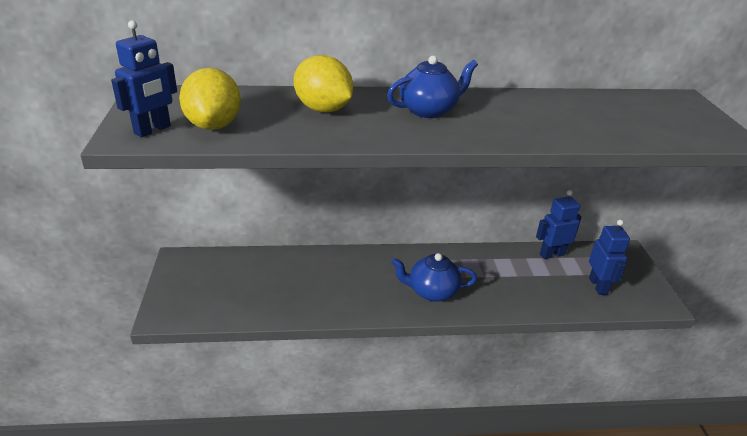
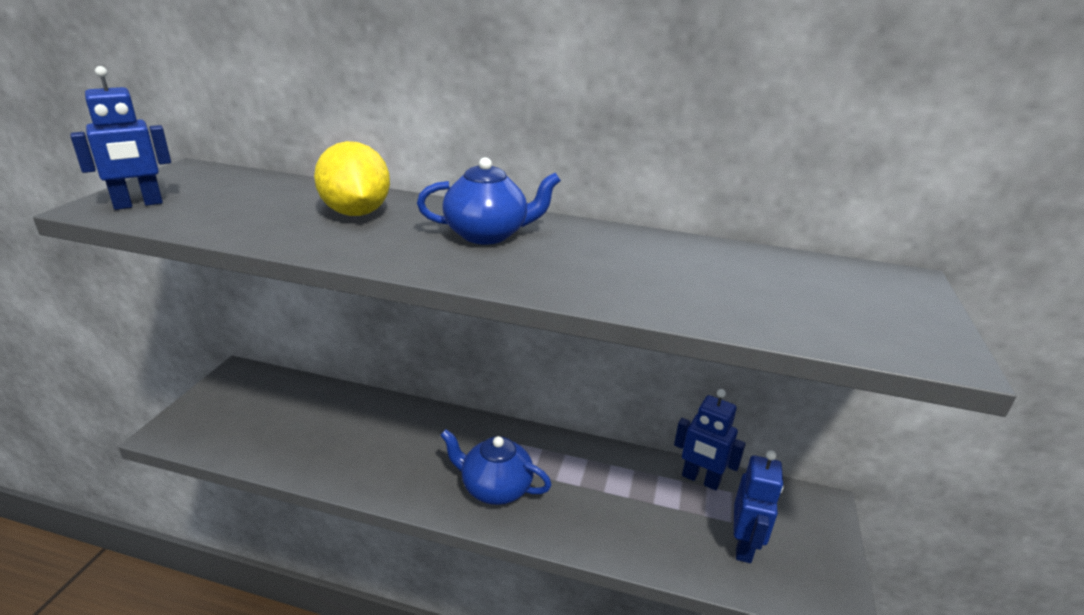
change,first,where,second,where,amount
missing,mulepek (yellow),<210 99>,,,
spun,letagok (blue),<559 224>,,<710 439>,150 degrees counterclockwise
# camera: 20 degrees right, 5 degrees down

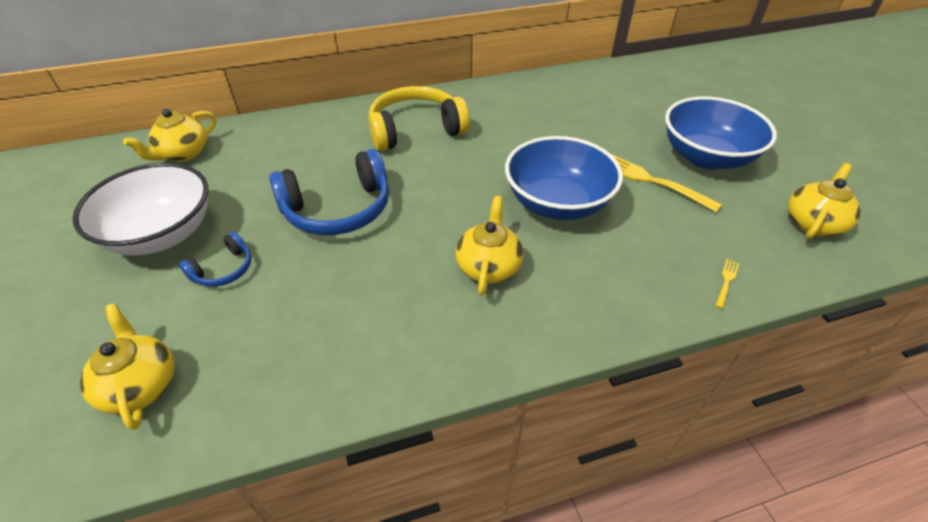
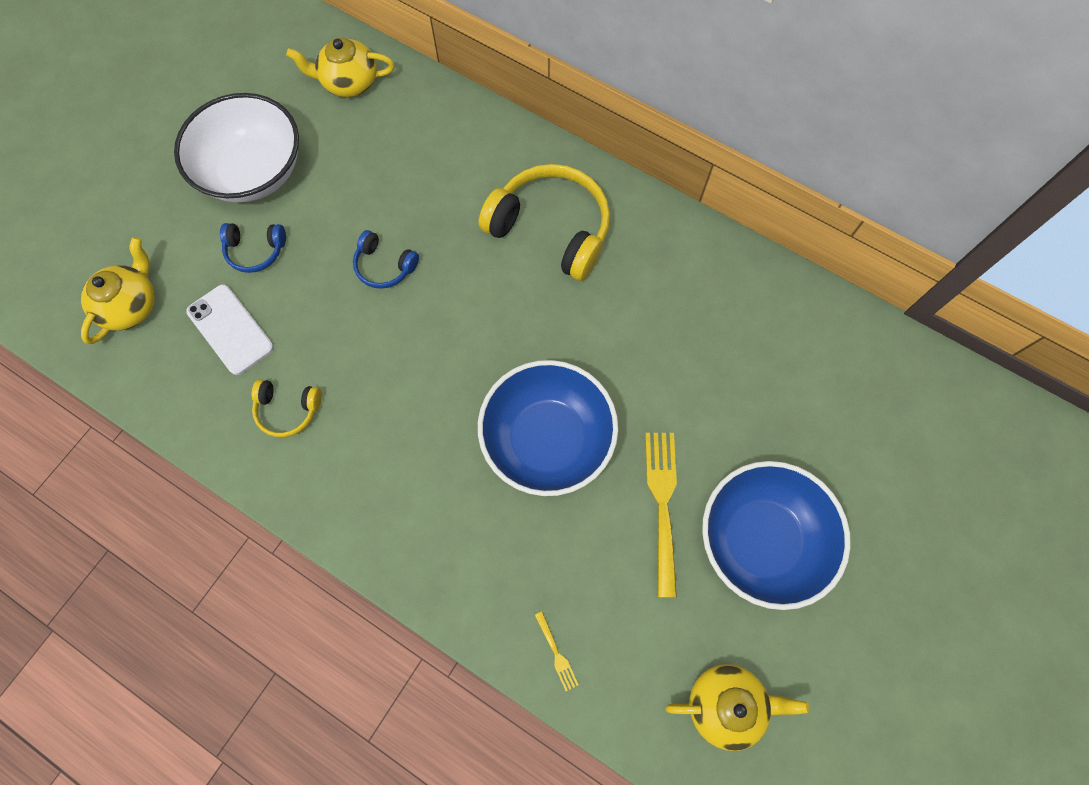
change,first,where,second,where,amount
size,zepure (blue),<329 192>,,<386 259>,x0.50
missing,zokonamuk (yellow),<489 245>,,,
spun,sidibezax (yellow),<727 284>,,<556 651>,75 degrees clockwise
appeared,,,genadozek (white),<230 329>,
appeared,,,zepure (yellow),<287 408>,
# camera: 50 degrees right, 25 degrees up

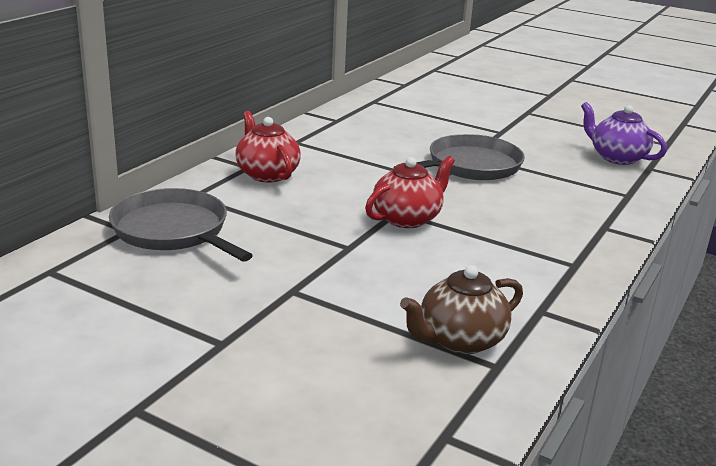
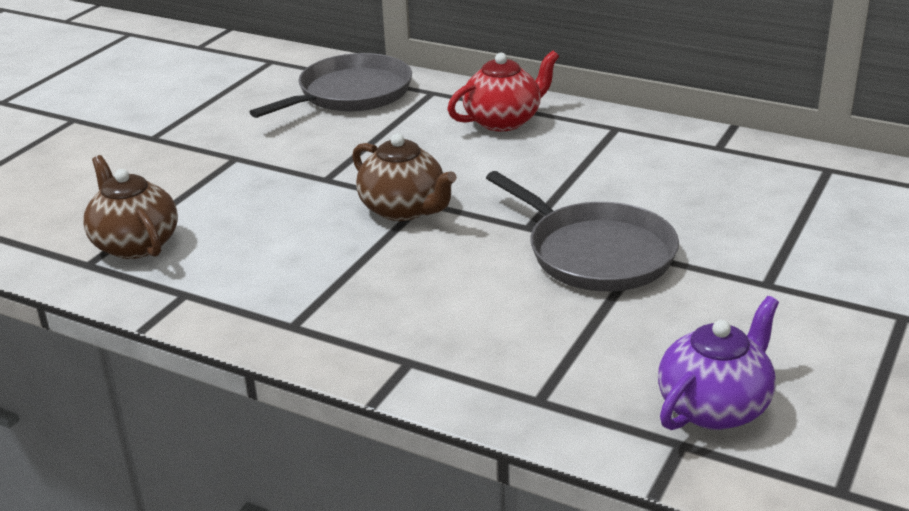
change,first,where,second,where,amount
colour,zokonamuk (red),<410 192>,zokonamuk (brown),<404 177>,
# camera: 90 degrees right, 5 degrees up

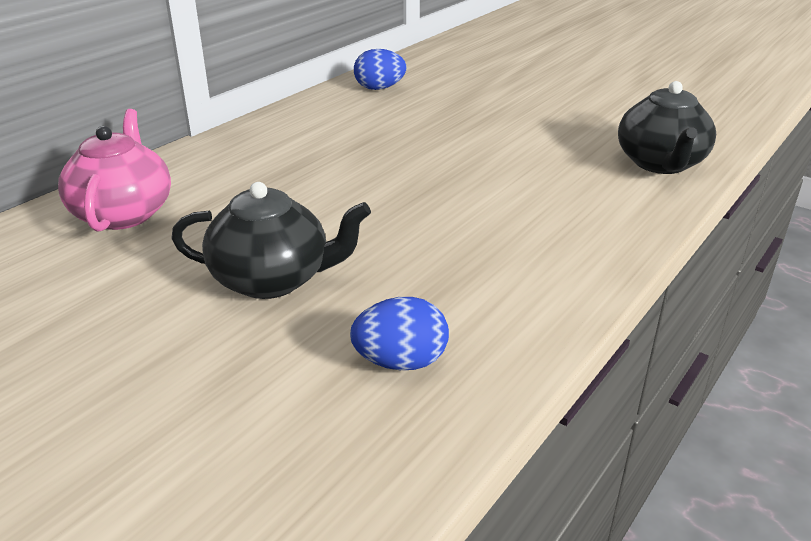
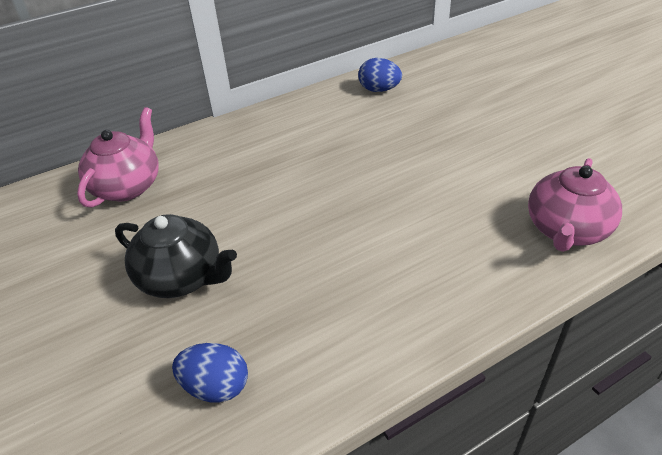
change,first,where,second,where,amount
colour,zokonamuk (black),<667 127>,zokonamuk (pink),<575 205>,
# camera: 25 degrees right, 10 degrees up

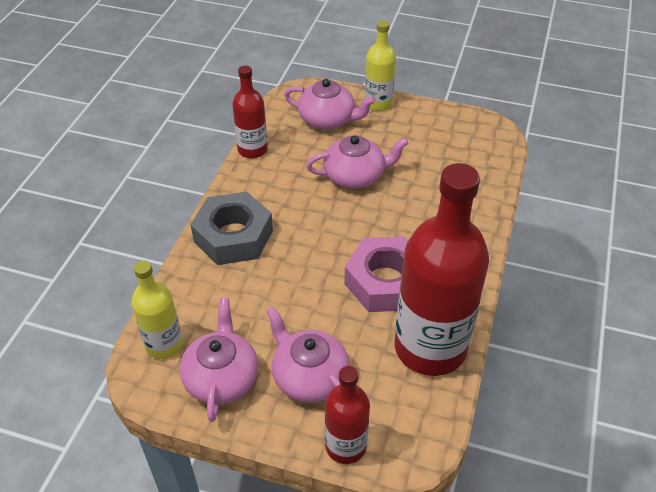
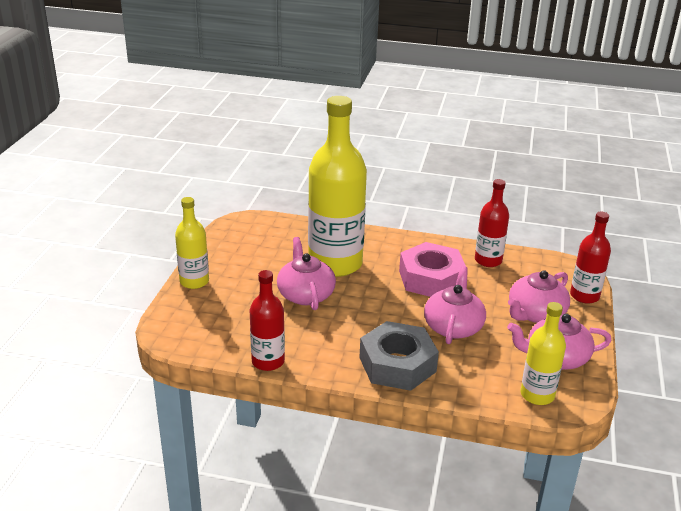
change,first,where,second,where,amount
relocated,zokonamuk (pink),<330 104>,,<455 305>,
size,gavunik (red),<442 269>,,<492 223>,x0.52
appeared,,,gavunik (yellow),<337 186>,
# camera: 95 degrees left, 15 degrees down

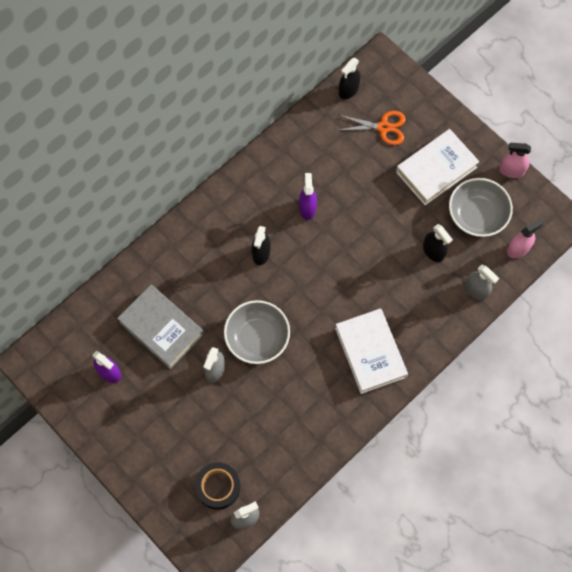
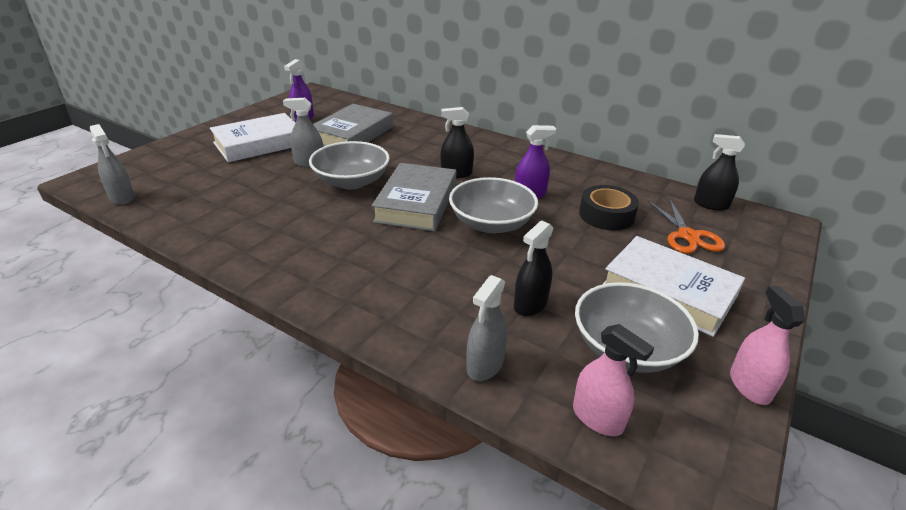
change,first,where,second,where,amount
relocated,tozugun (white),<371 351>,,<252 137>,
relocated,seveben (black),<218 486>,,<609 207>,
appeared,,,tozugun (grey),<414 197>,
appeared,,,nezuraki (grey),<493 205>,
# camera: 75 degrees right, 35 degrees down

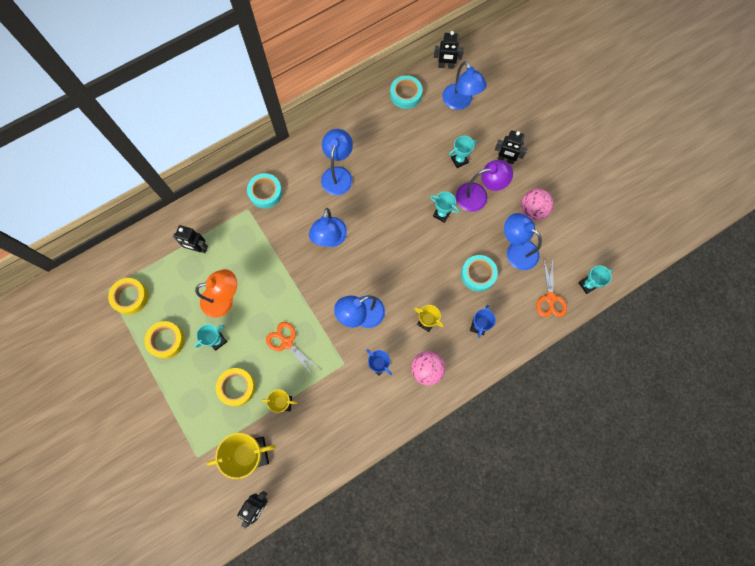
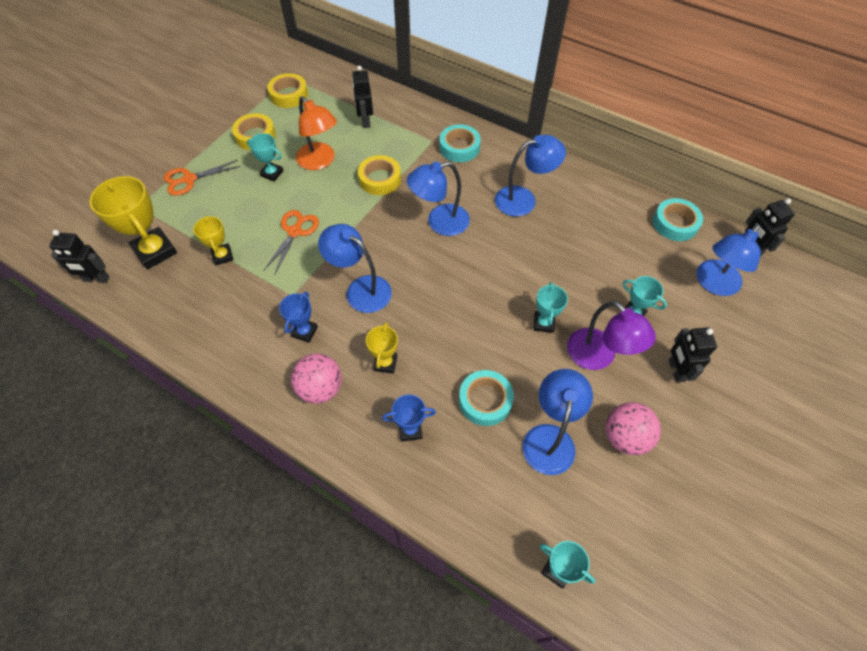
change,first,where,second,where,amount
relocated,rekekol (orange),<551 287>,,<202 178>,
relocated,seveben (yellow),<235 387>,,<379 175>,
# camera: 65 degrees right, 15 degrees down

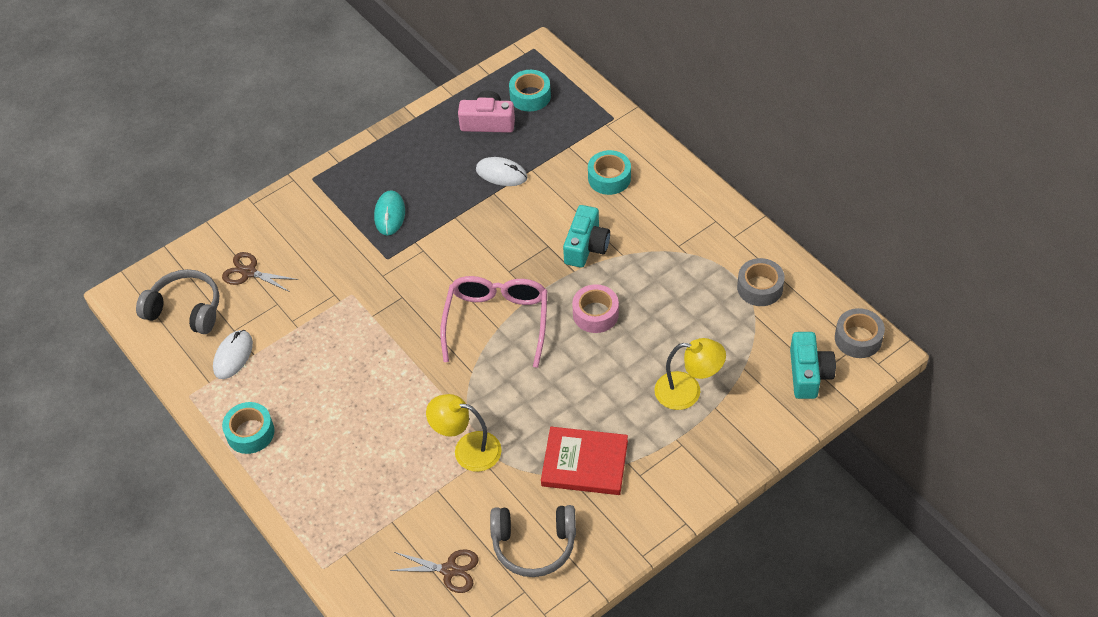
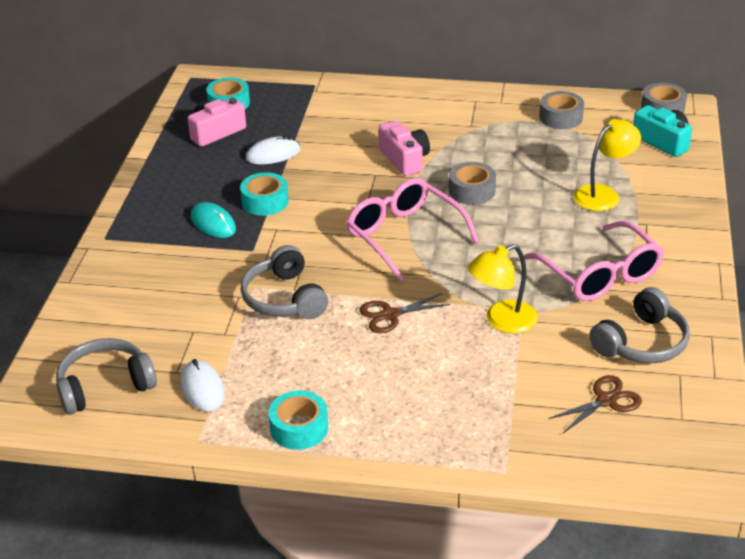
change,first,where,second,where,amount
relocated,seveben (turquoise),<609 172>,,<264 194>,
colour,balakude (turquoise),<586 236>,balakude (pink),<404 148>,
relocated,rekekol (brown),<260 272>,,<405 313>,
colour,seveben (pink),<595 308>,seveben (grey),<472 183>,
exchanged,tozugun (red),<584 461>,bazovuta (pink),<594 261>,
appeared,,,zepure (grey),<284 282>,
# camera: 45 degrees left, 15 degrees down

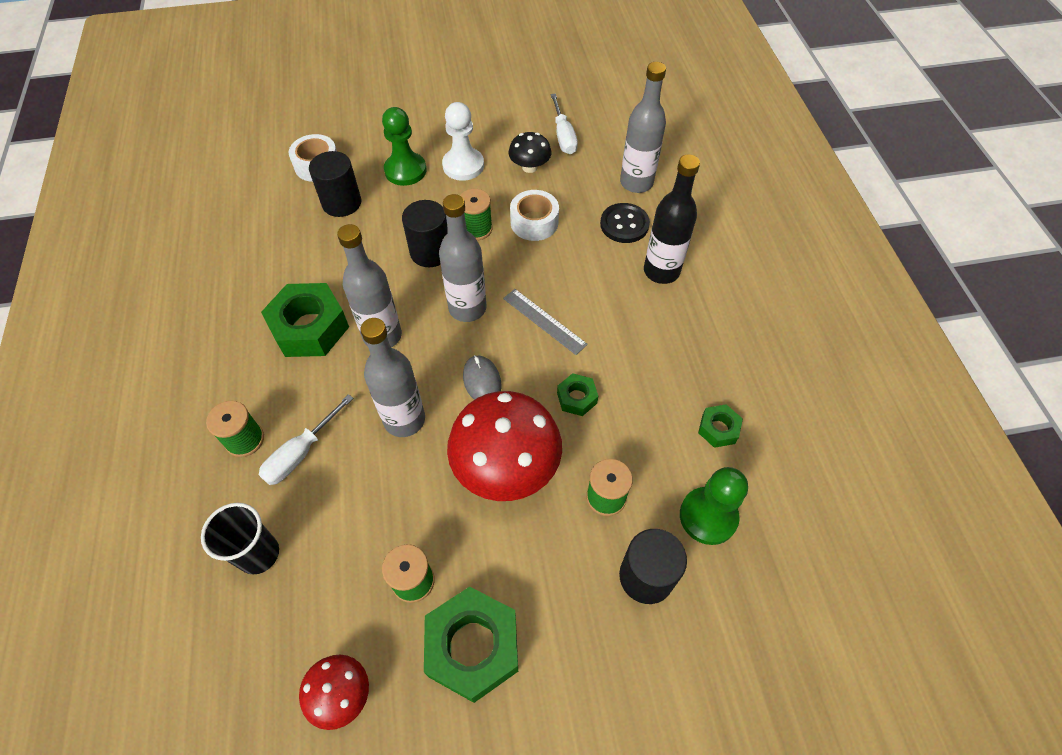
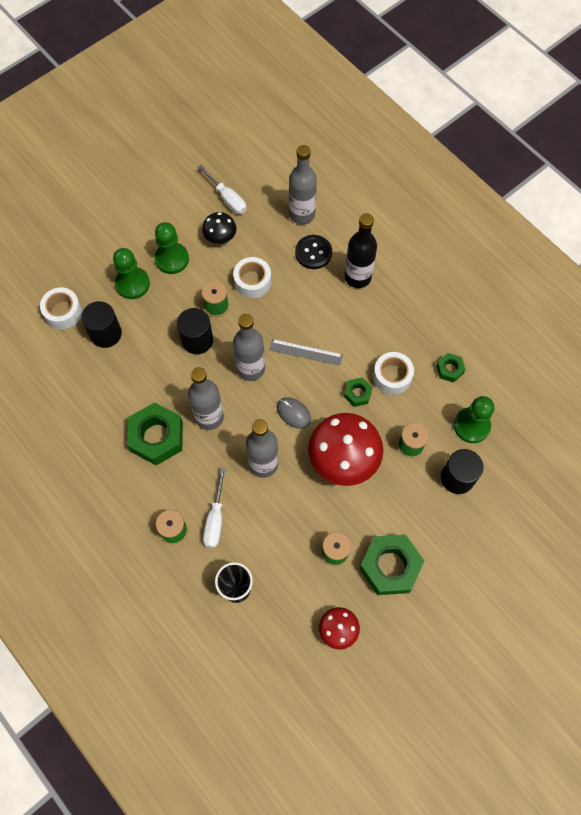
change,first,where,second,where,amount
colour,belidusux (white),<463 141>,belidusux (green),<172 248>,
appeared,,,seveben (white),<393 373>,
# camera: 30 degrees left, 10 degrees up

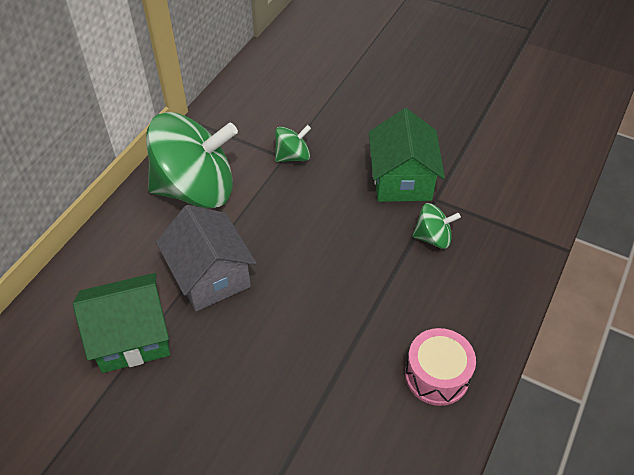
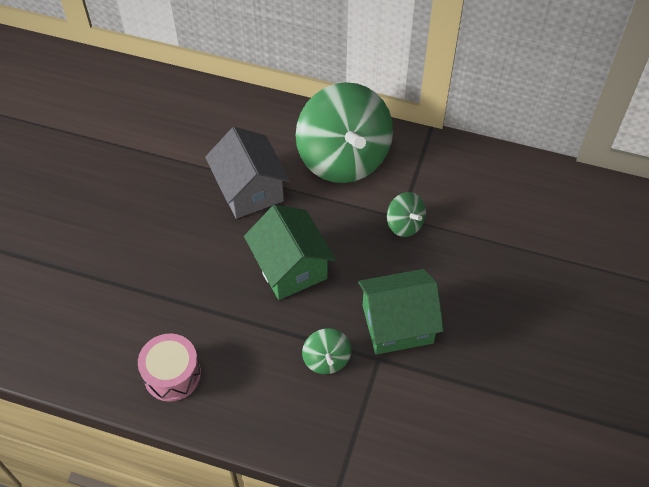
change,first,where,second,where,amount
spun,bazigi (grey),<206 258>,,<247 173>,75 degrees counterclockwise
relocated,bazigi (green),<121 323>,,<290 252>,
# camera: 80 degrees right, 5 degrees up

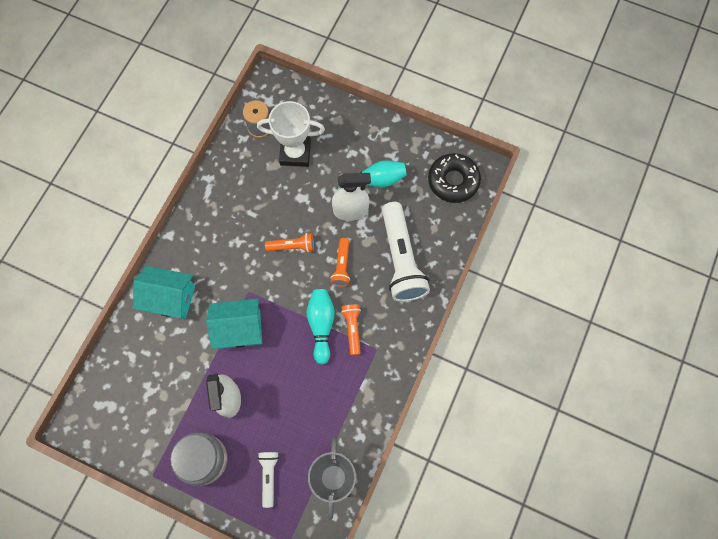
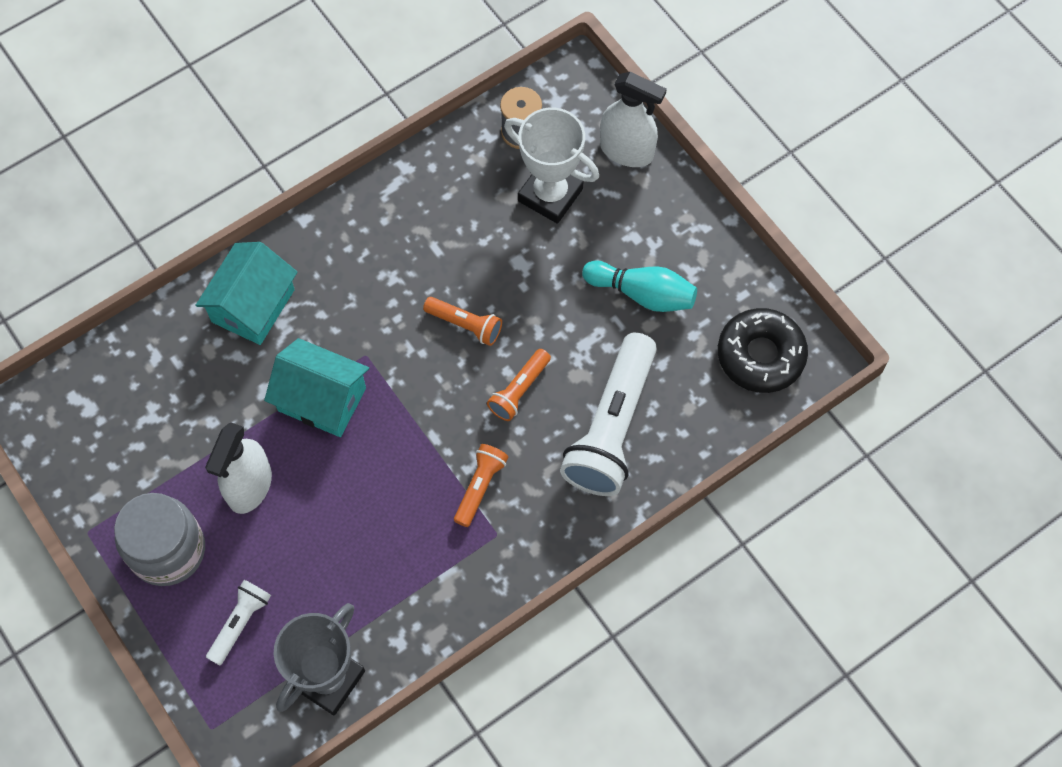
change,first,where,second,where,amount
relocated,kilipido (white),<351 197>,,<633 119>,
spun,bazigi (turquoise),<164 292>,,<246 293>,75 degrees clockwise
missing,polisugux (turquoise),<321 327>,,,
# camera: 30 degrees right, 5 degrees down

